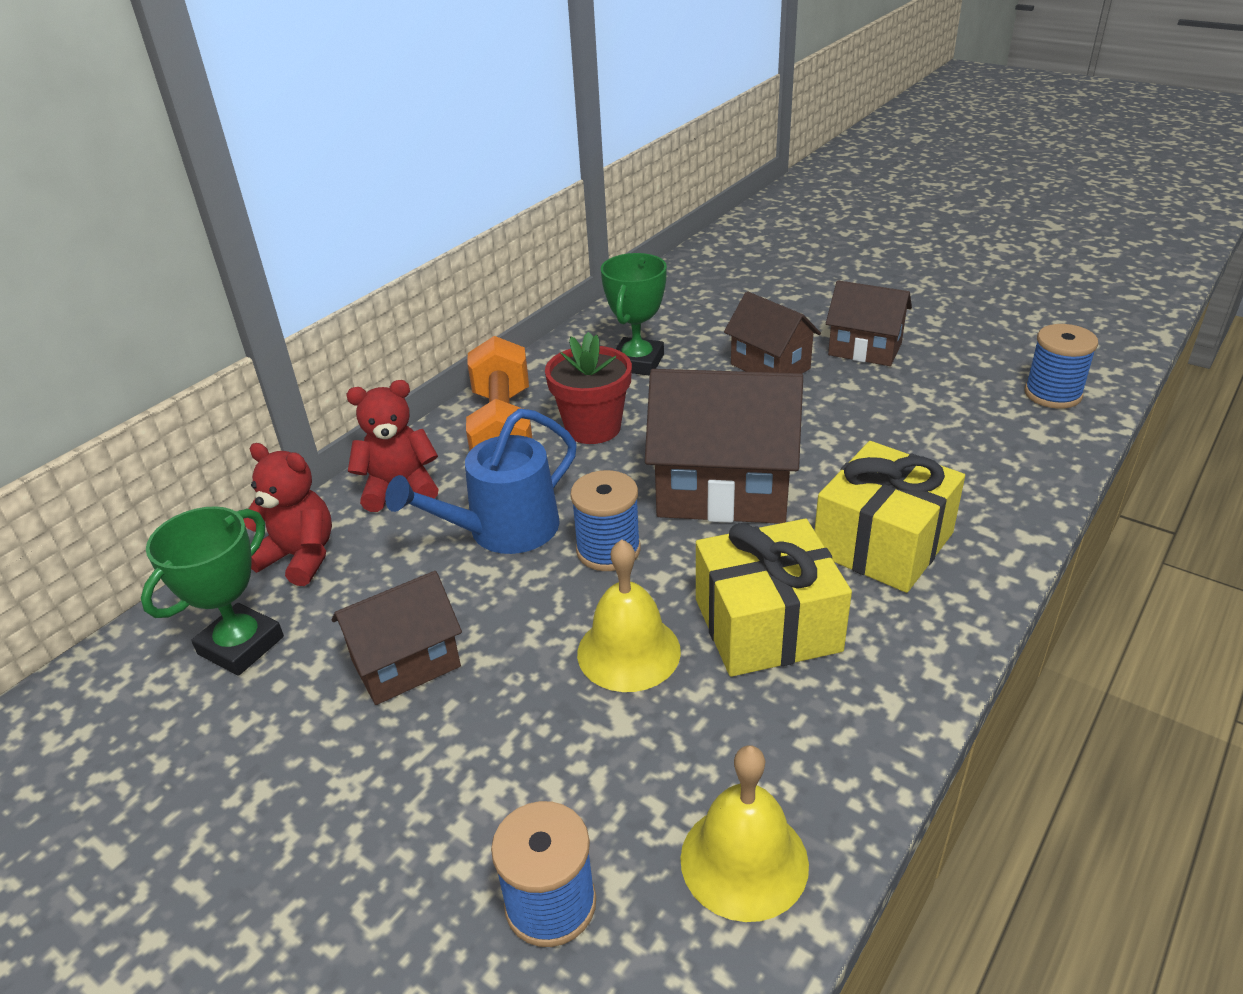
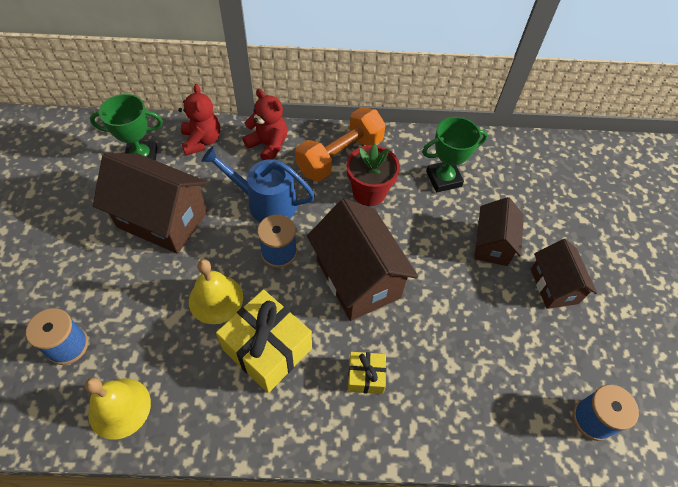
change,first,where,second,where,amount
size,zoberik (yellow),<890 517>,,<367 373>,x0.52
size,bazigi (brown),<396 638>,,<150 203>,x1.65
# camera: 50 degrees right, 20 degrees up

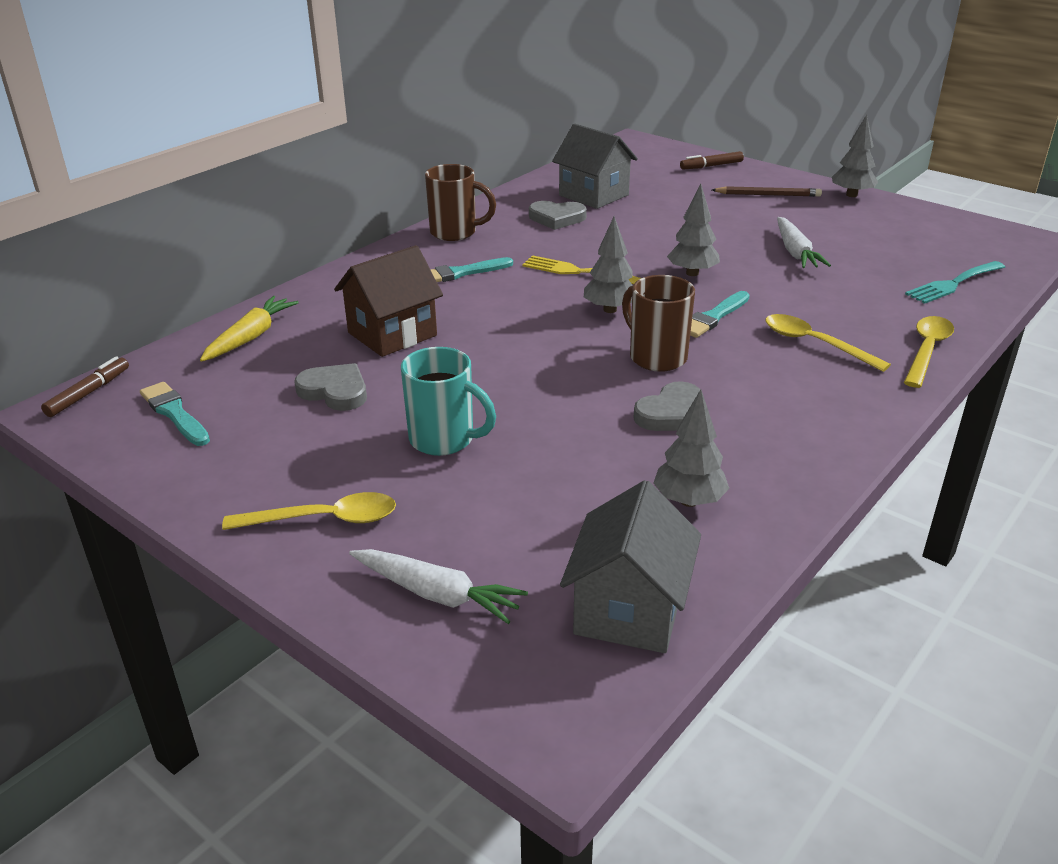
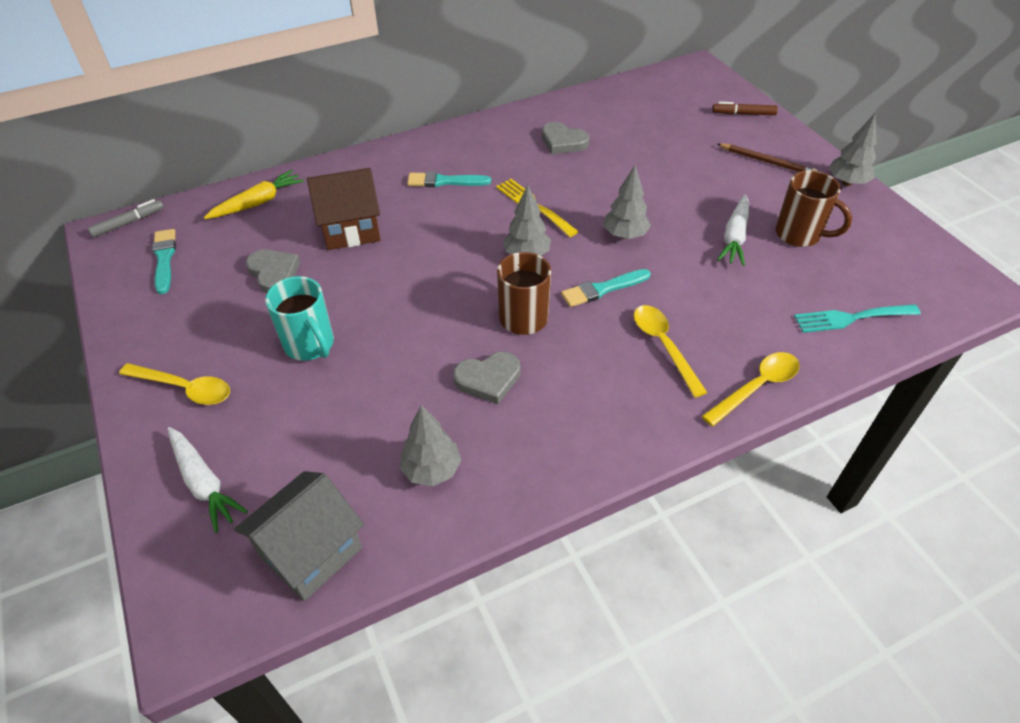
change,first,where,second,where,amount
missing,bazigi (grey),<595 166>,,,
relocated,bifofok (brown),<460 202>,,<813 208>,
colour,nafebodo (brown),<85 386>,nafebodo (grey),<126 218>,
# camera: 25 degrees right, 15 degrees up

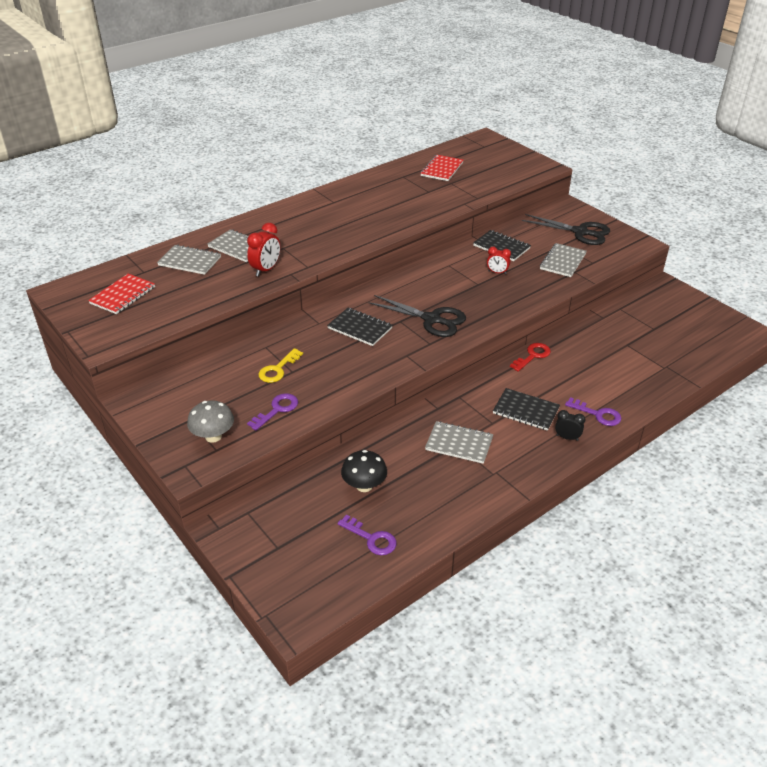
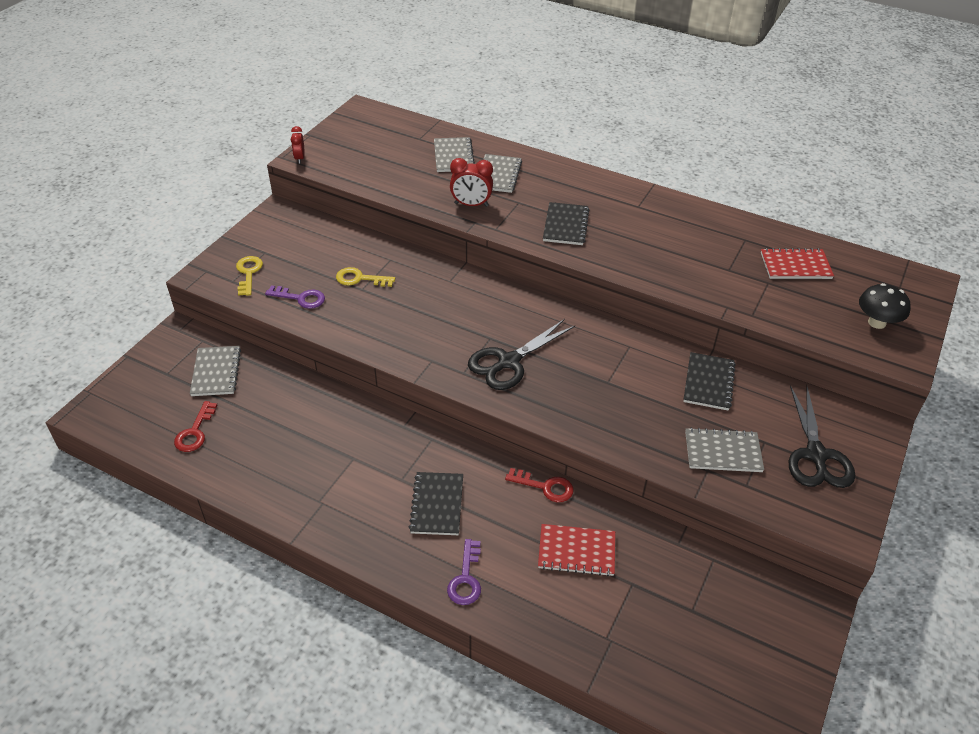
change,first,where,second,where,amount
relocated,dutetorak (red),<499 260>,,<298 145>,
relocated,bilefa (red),<121 294>,,<576 550>,
spun,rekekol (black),<417 316>,,<521 354>,45 degrees clockwise
relocated,bilefa (black),<360 327>,,<566 223>,
exchanged,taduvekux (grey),<210 421>,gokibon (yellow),<249 276>,
missing,dutetorak (black),<570 425>,,,
relocated,bilefa (grey),<459 442>,,<215 371>,
relocated,taduvekux (black),<364 471>,,<885 306>,
colour,gokibon (purple),<367 535>,gokibon (red),<195 426>,
# camera: 65 degrees right, 5 degrees up

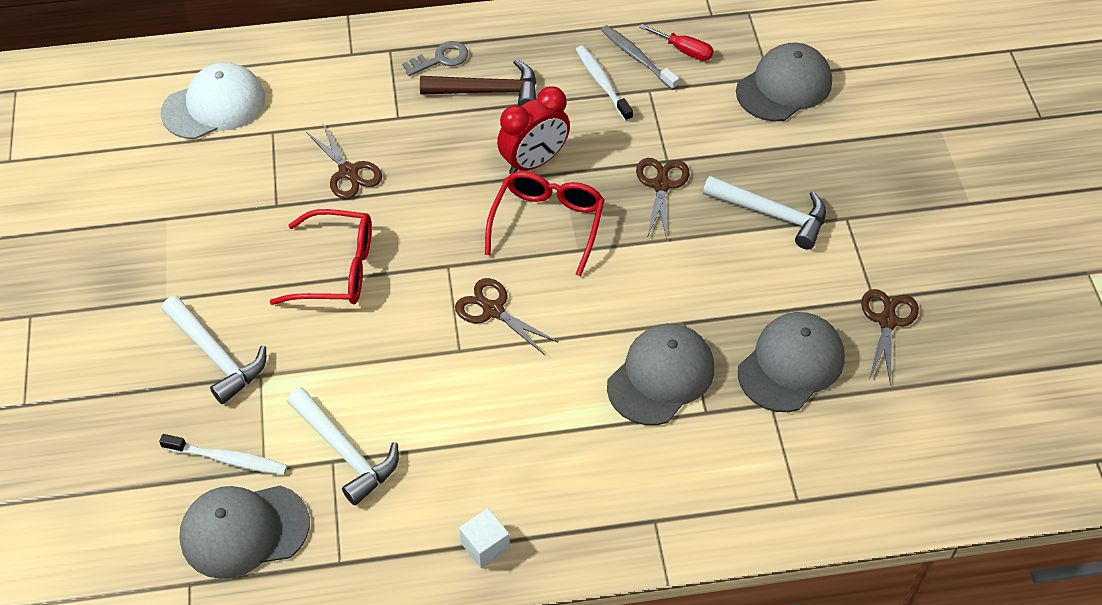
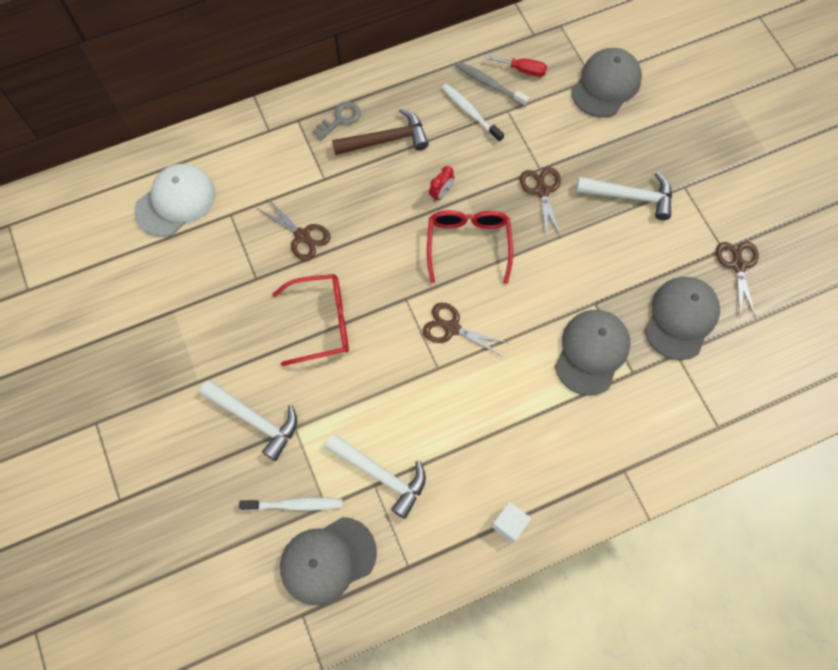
change,first,where,second,where,amount
size,dutetorak (red),<533 130>,,<441 184>,x0.51
# camera: 15 degrees left, 15 degrees up

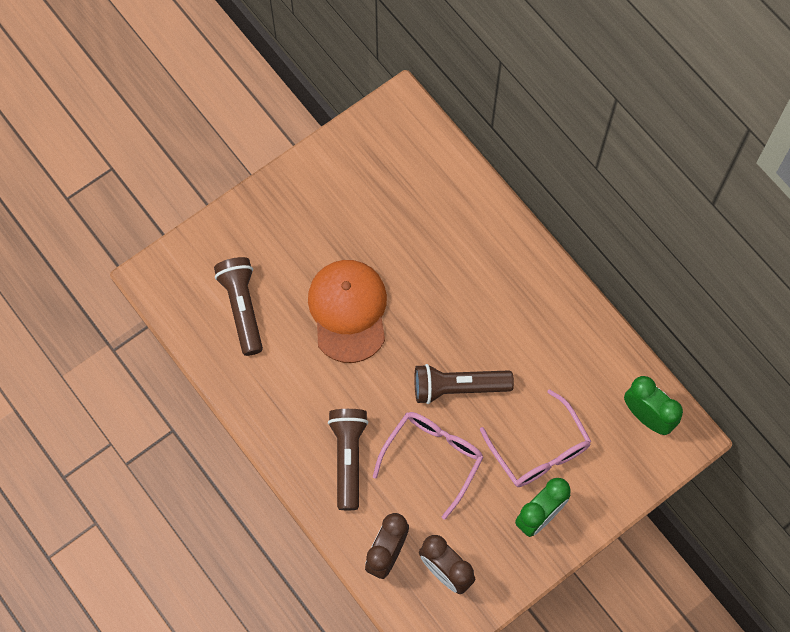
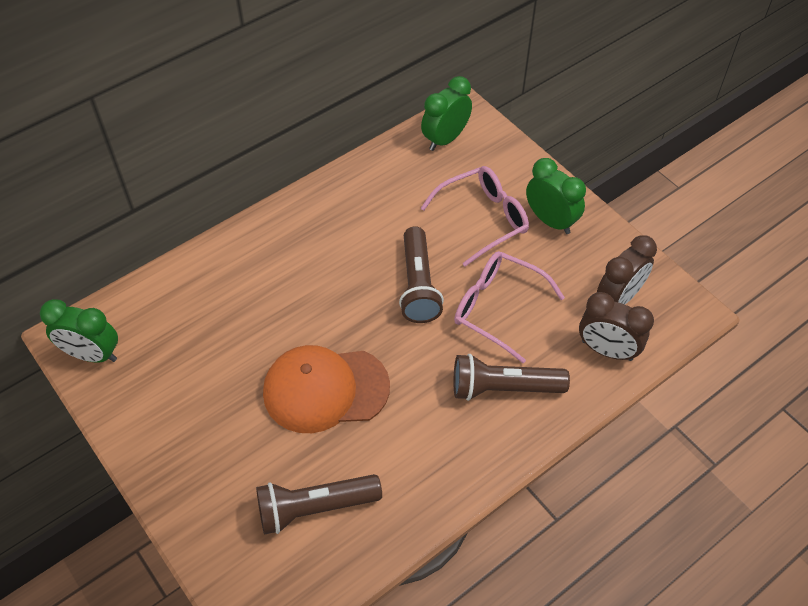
change,first,where,second,where,amount
appeared,,,dutetorak (green),<79 331>,
# camera: 90 degrees left, 15 degrees down

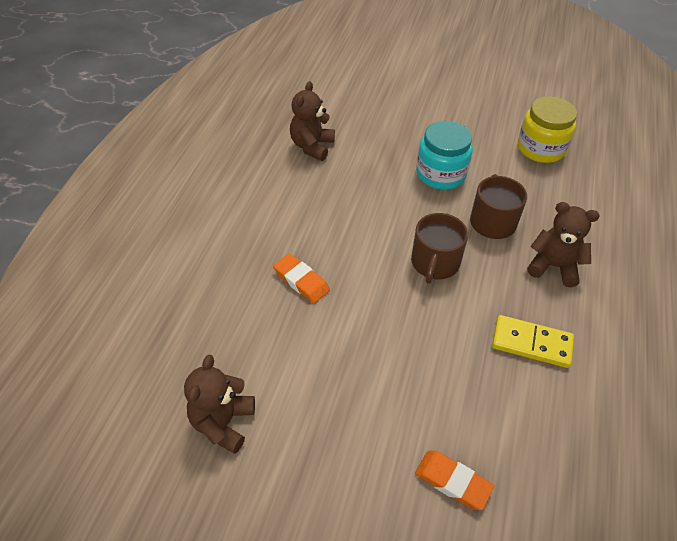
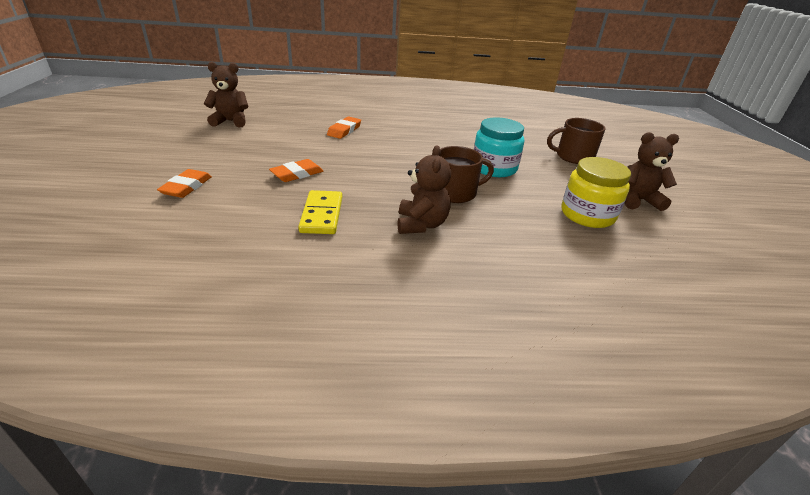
change,first,where,second,where,amount
relocated,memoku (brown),<312 121>,,<652 171>,
relocated,bifofok (brown),<439 248>,,<576 141>,
appeared,,,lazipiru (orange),<296 170>,
# camera: 70 degrees right, 15 degrees down

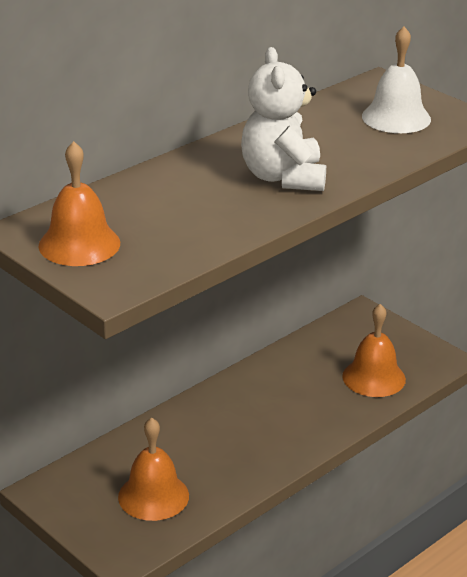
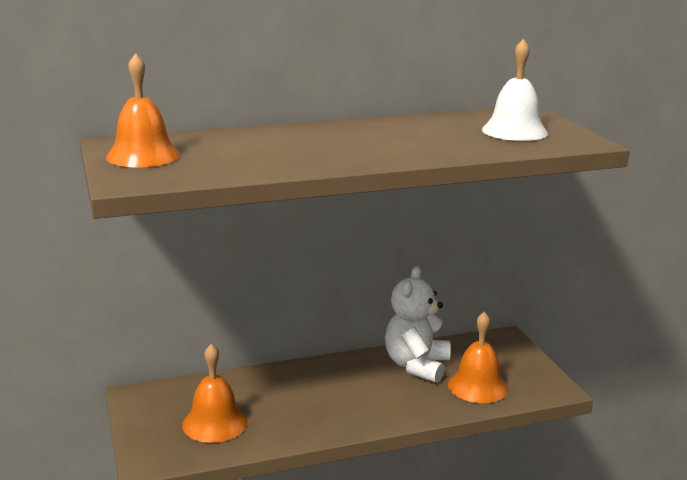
change,first,where,second,where,amount
relocated,memoku (white),<283 119>,,<418 324>,
# camera: 25 degrees right, 10 degrees down

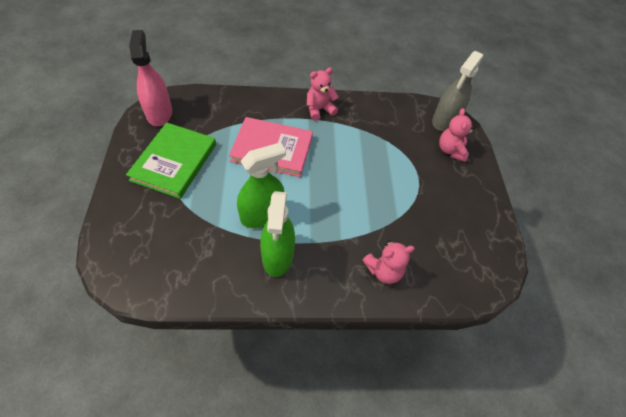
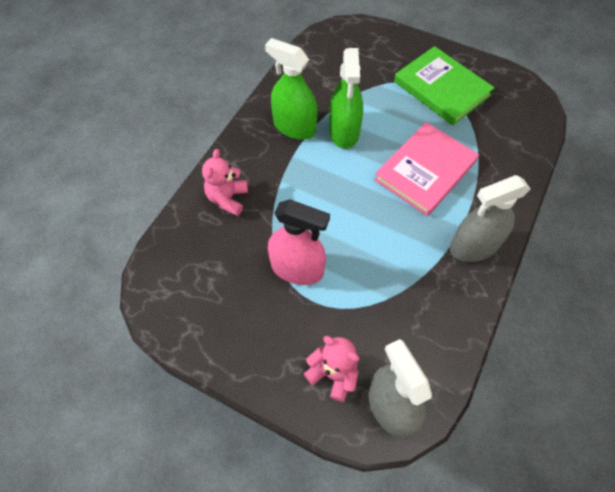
change,first,where,second,where,amount
relocated,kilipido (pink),<150 78>,,<299 242>,
exchanged,memoku (pink),<323 94>,kilipido (grey),<490 218>,
# camera: 125 degrees right, 5 degrees up

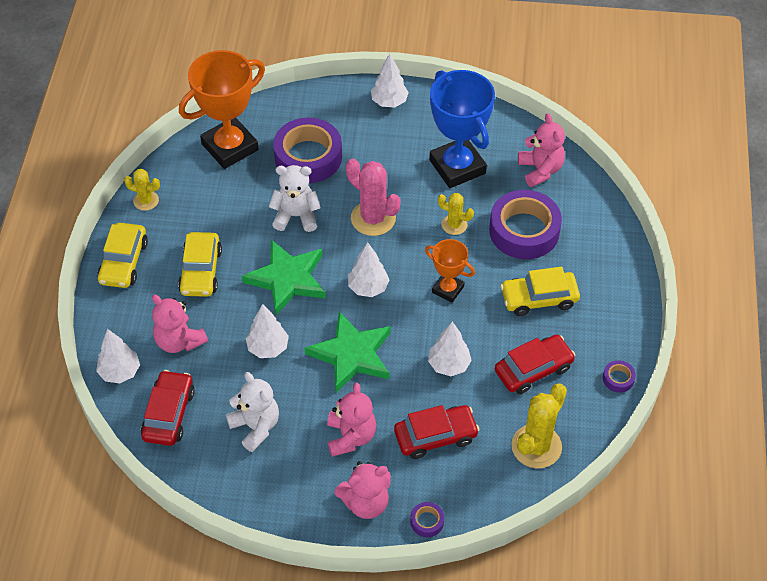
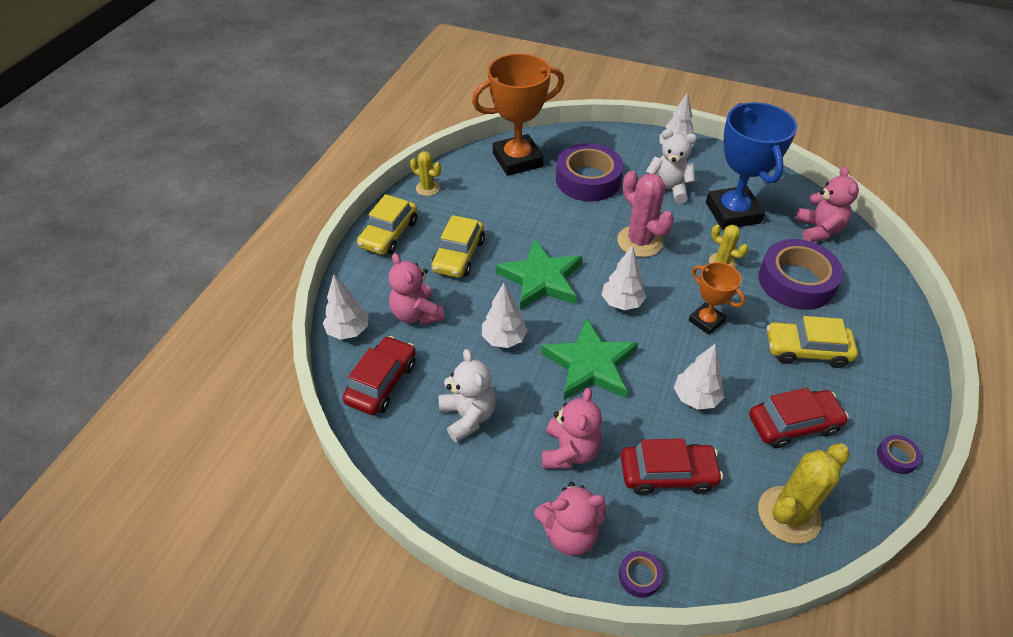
change,first,where,second,where,amount
relocated,memoku (white),<295 198>,,<671 166>,
# camera: 15 degrees right, 5 degrees down

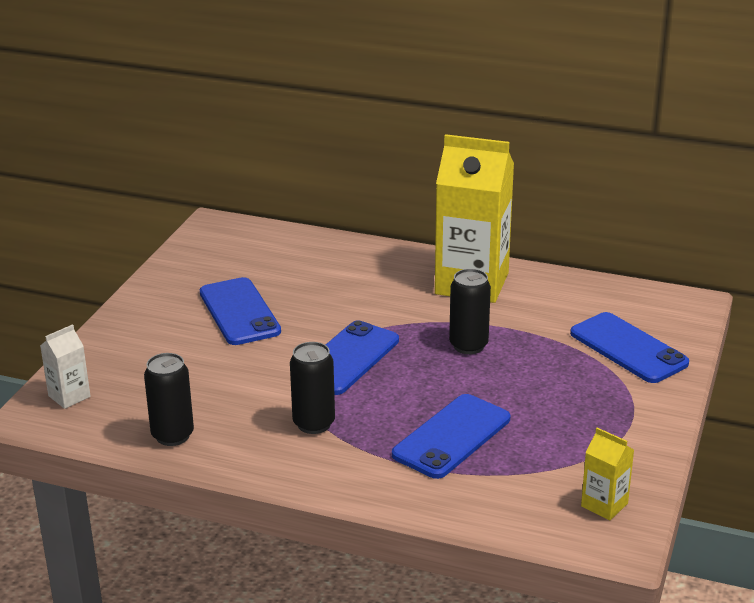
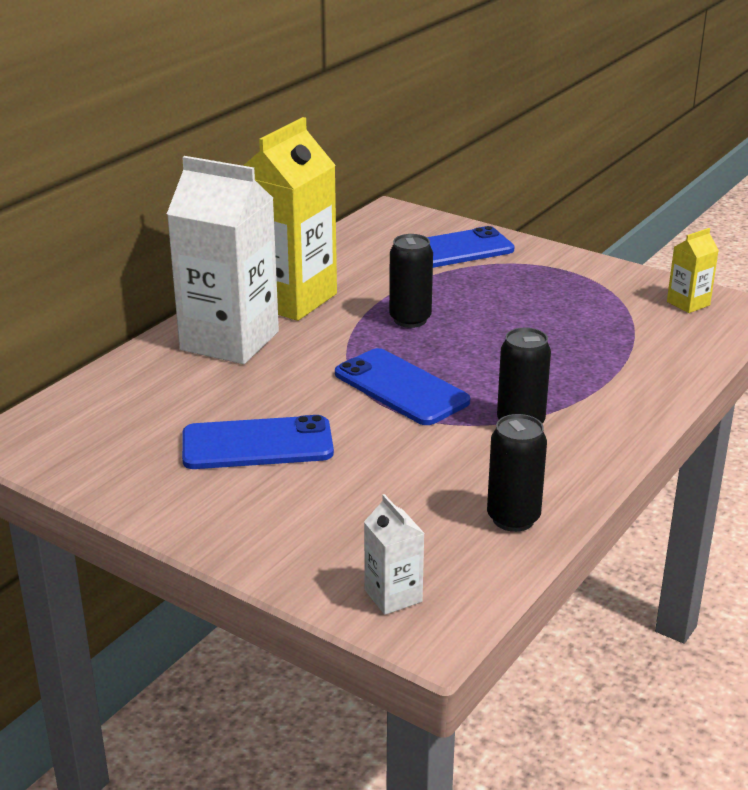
change,first,where,second,where,amount
missing,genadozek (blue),<451 436>,,,
appeared,,,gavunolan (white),<223 260>,
# camera: 75 degrees left, 0 degrees up

